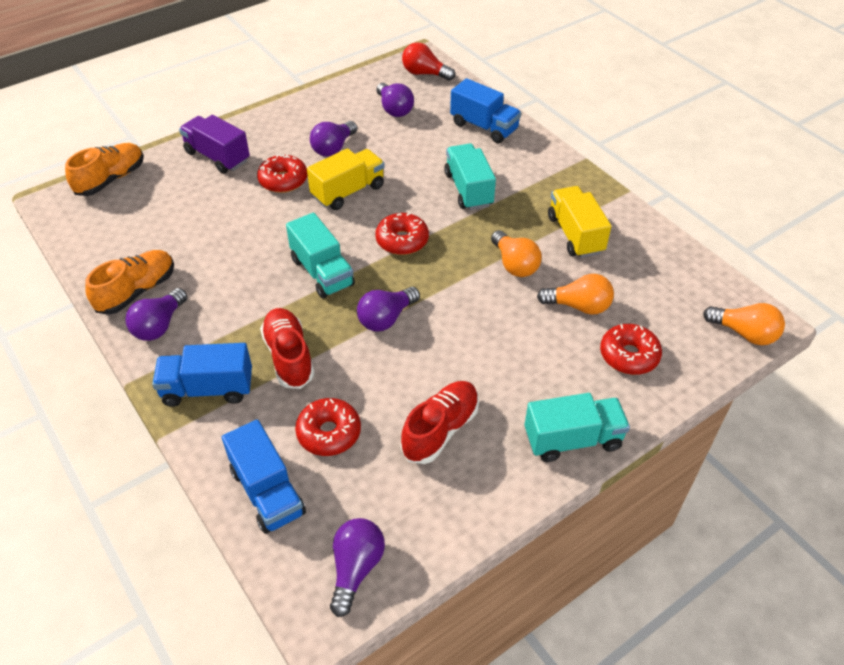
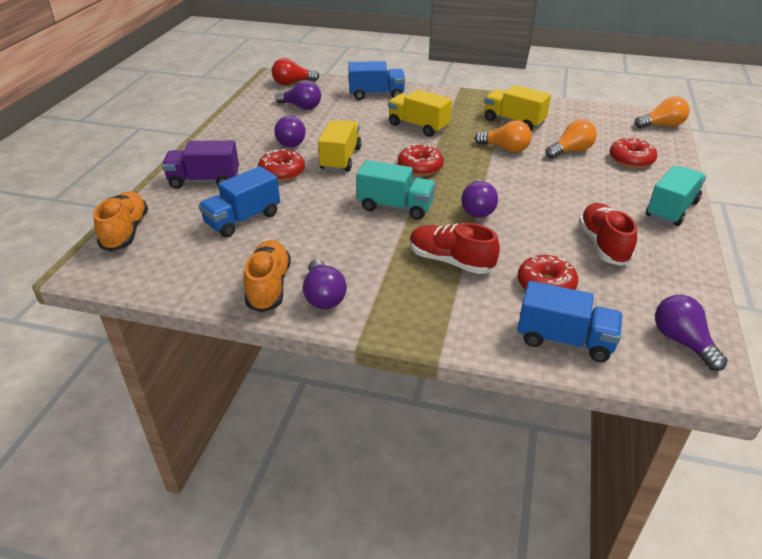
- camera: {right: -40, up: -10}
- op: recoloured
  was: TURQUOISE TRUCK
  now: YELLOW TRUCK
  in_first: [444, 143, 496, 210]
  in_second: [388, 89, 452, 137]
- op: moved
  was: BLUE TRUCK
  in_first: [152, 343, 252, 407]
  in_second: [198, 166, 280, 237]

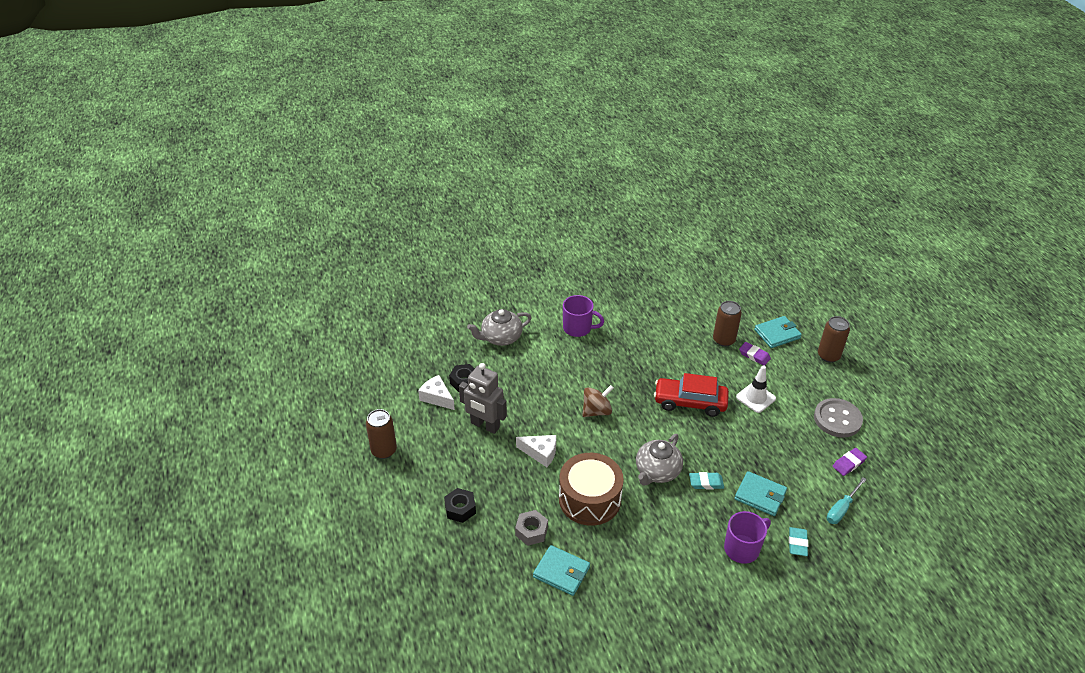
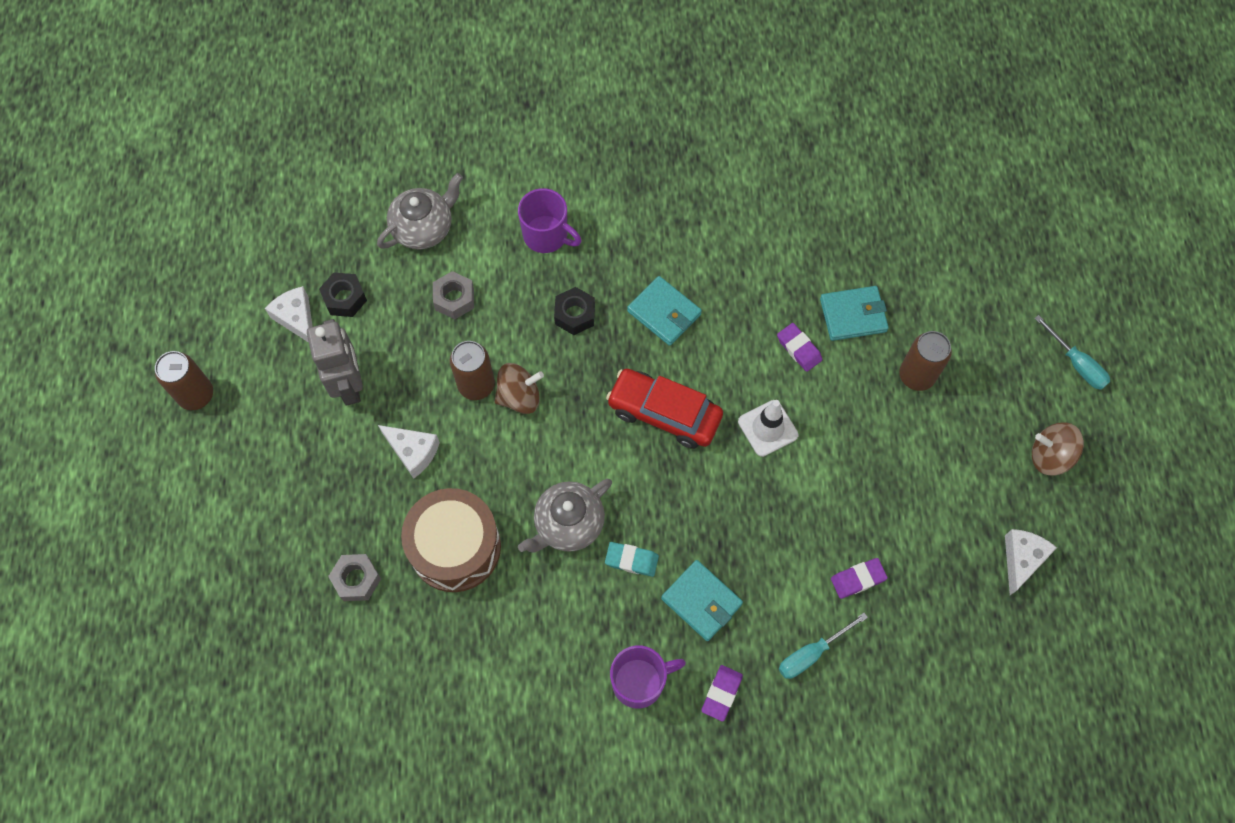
- camera: {right: 15, up: 25}
- op: moved
  was: BROWN CAN
  in_first: [713, 301, 742, 347]
  in_second: [450, 341, 495, 400]
- op: turned
  was: GREY TEAPOT
  in_first: [467, 309, 532, 346]
  in_second: [377, 173, 463, 250]
  clockwise: 150
- op: turned
  was: GREY ROBOT
  in_first: [459, 363, 507, 434]
  in_second: [307, 319, 363, 406]
  clockwise: -150
- op: removed
  was: GREY BUTTON
  in_first: [814, 398, 863, 438]
- op: moved
  was: BLACK NUT
  in_first: [444, 488, 476, 523]
  in_second: [554, 287, 595, 335]
- op: recoloured
  was: TURQUOISE ERASER
  now: PURPLE ERASER
  in_first: [789, 527, 808, 556]
  in_second: [701, 665, 743, 722]
- op: moved
  was: TURQUOISE WALLET
  in_first: [533, 545, 590, 596]
  in_second: [627, 276, 702, 346]
- op: added
  now: GREY NUT
  in_second: [433, 271, 474, 319]
- op: added
  now: TURQUOISE SCREWDRIVER
  in_second: [1034, 315, 1110, 390]
- op: added
  now: BROWN SPINNING TOP
  in_second: [1032, 422, 1084, 475]
- op: added
  now: WHITE CHEESE
  in_second: [1005, 529, 1057, 595]

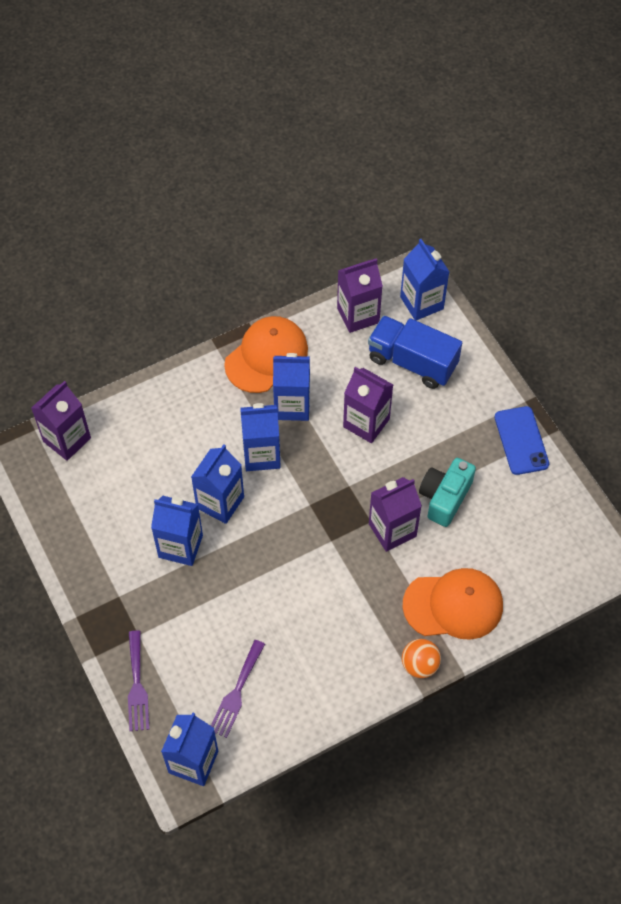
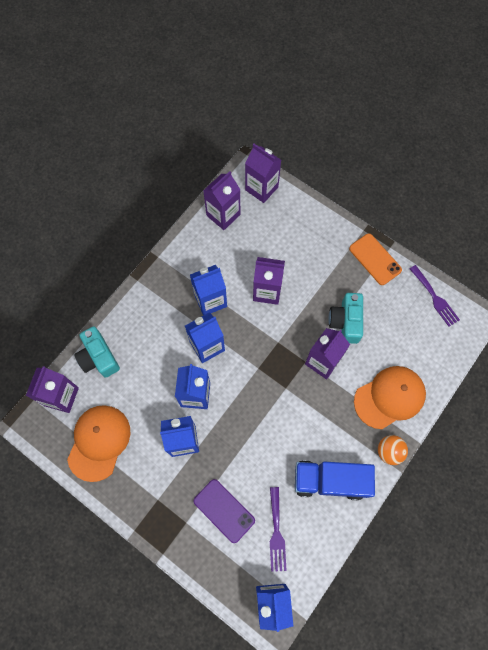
- camera: {right: -25, up: 10}
- op: recoloured
  was: BLUE CARTON
  now: PURPLE CARTON
  in_first: [400, 239, 449, 320]
  in_second: [245, 144, 281, 203]
- op: moved
  was: BLUE TRUCK
  in_first: [368, 315, 462, 389]
  in_second: [295, 460, 375, 500]
- op: moved
  was: ORANGE CAP
  in_first: [224, 316, 308, 393]
  in_second: [67, 405, 130, 482]
- op: recoloured
  was: BLUE PHONE
  now: ORANGE PHONE
  in_first: [495, 406, 549, 475]
  in_second: [349, 233, 402, 285]
- op: moved
  was: PURPLE FORK
  in_first: [128, 630, 149, 731]
  in_second: [410, 265, 460, 327]
- op: added
  now: TURQUOISE CAMERA
  in_second: [74, 326, 120, 378]
- op: added
  now: PURPLE PHONE
  in_second: [193, 479, 255, 543]

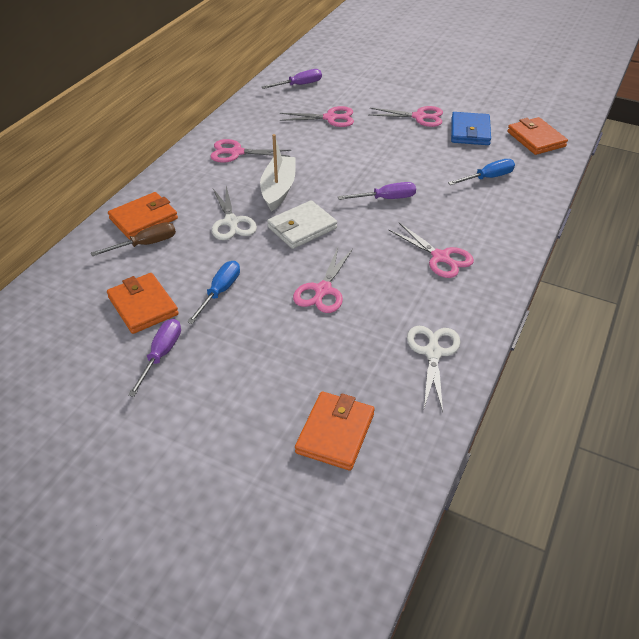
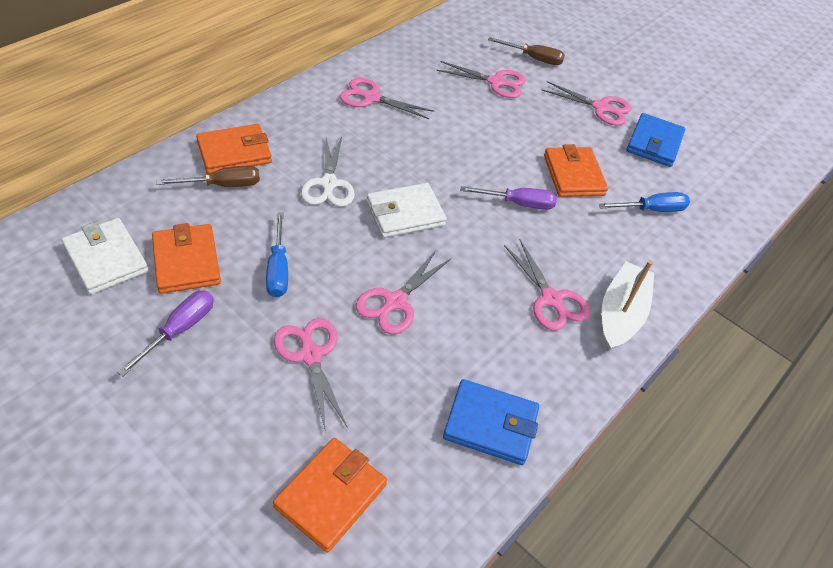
- camera: {right: 10, up: 5}
- op: removed
  was: PURPLE SCREWDRIVER
  in_first: [262, 69, 322, 89]
- op: moved
  was: ORANGE WALLET
  in_first: [507, 117, 568, 155]
  in_second: [544, 144, 608, 197]
- op: moved
  was: WHITE BOAT
  in_first: [260, 134, 296, 211]
  in_second: [602, 261, 654, 351]
- op: turned
  was: BLUE SCREWDRIVER
  in_first: [187, 261, 240, 324]
  in_second: [266, 212, 288, 298]
  clockwise: 135
- op: replaced
  was: WHITE SCISSORS
  now: BLUE WALLET
  in_first: [407, 326, 460, 411]
  in_second: [443, 379, 539, 465]
- op: added
  now: BROWN SCREWDRIVER
  in_second: [488, 37, 565, 65]
- op: added
  now: WHITE WALLET
  in_second: [61, 218, 149, 295]
- op: added
  now: PINK SCISSORS
  in_second: [274, 318, 347, 433]

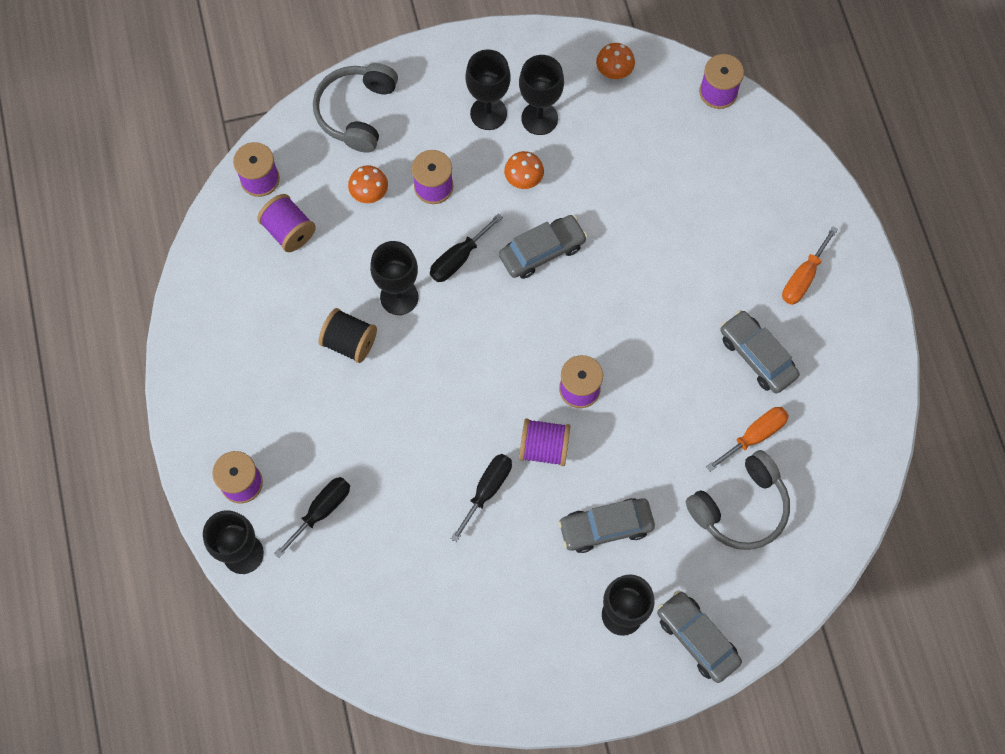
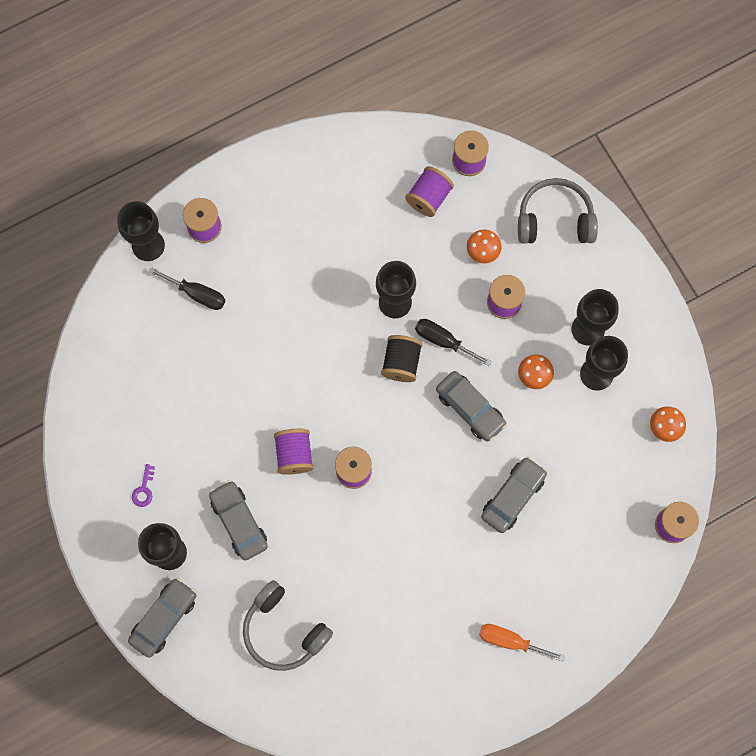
- camera: {right: 75, up: 5}
- op: moved
  was: BLACK SPOOL
  in_first: [319, 308, 377, 363]
  in_second: [381, 335, 423, 382]
- op: moved
  was: GREY CAR
  in_first: [720, 310, 800, 393]
  in_second: [481, 457, 547, 533]
- op: removed
  was: ORANGE SCREWDRIVER
  in_first: [706, 407, 789, 472]
- op: removed
  was: BLACK SCREWDRIVER
  in_first: [451, 454, 512, 542]
- op: added
  now: PURPLE KEY
  in_second: [132, 464, 155, 507]

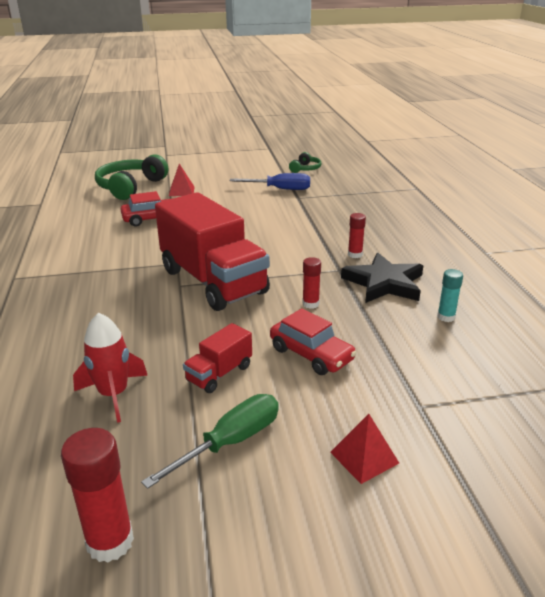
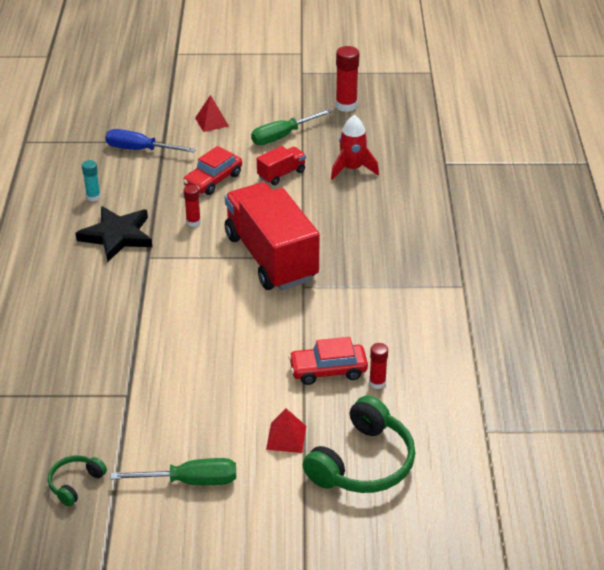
- camera: {right: -170, up: 10}
- op: moved
  was: BLUE SCREWDRIVER
  in_first: [229, 173, 310, 190]
  in_second: [105, 129, 196, 153]
- op: moved
  was: RED GLUE STICK
  in_first: [348, 213, 366, 258]
  in_second: [369, 343, 388, 389]
- op: turned
  was: RED CAR
  in_first: [270, 308, 357, 375]
  in_second: [183, 146, 242, 195]
  clockwise: -105
- op: added
  now: GREEN SCREWDRIVER
  in_second: [110, 458, 236, 485]

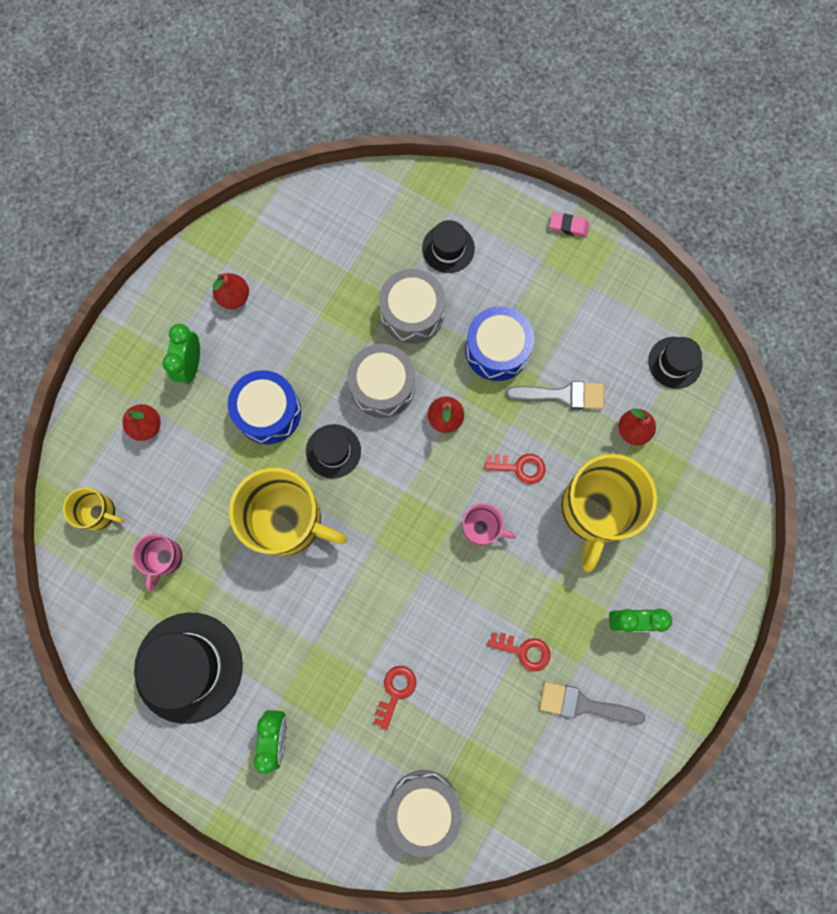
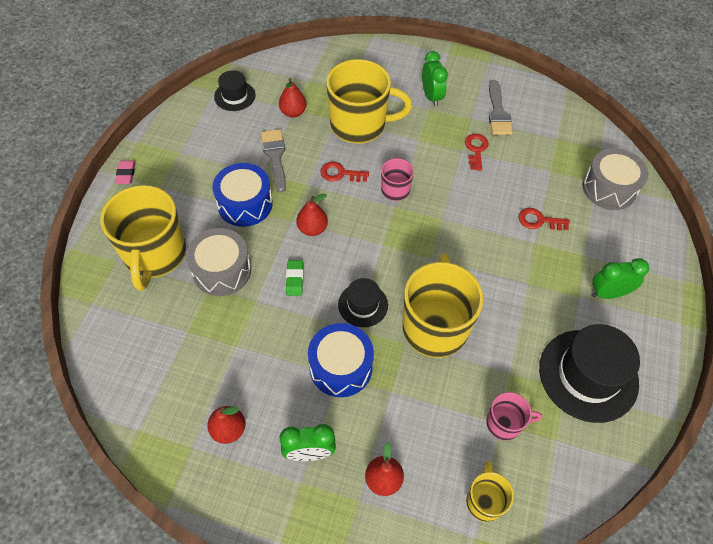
- camera: {right: -105, up: -20}
- op: replaced
  was: BLACK HAT
  now: YELLOW MUG
  in_first: [422, 220, 475, 273]
  in_second: [100, 185, 186, 291]
- op: replaced
  was: GREY DRUM
  now: GREEN ERASER
  in_first: [347, 344, 415, 418]
  in_second: [286, 260, 303, 296]
- op: turned
  was: RED KEY
  in_first: [484, 454, 546, 484]
  in_second: [320, 162, 369, 182]
  clockwise: -75

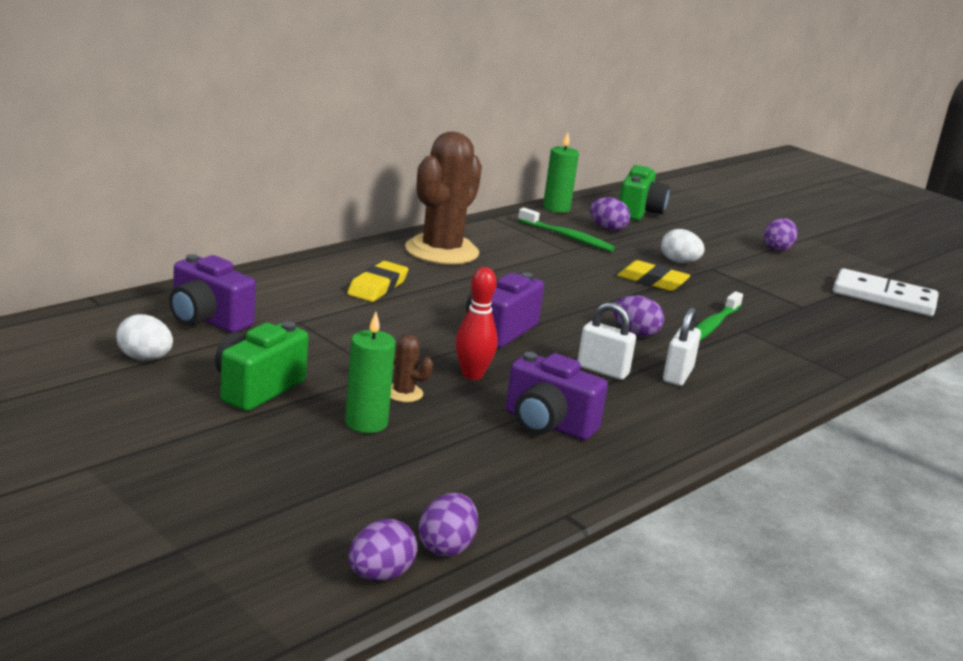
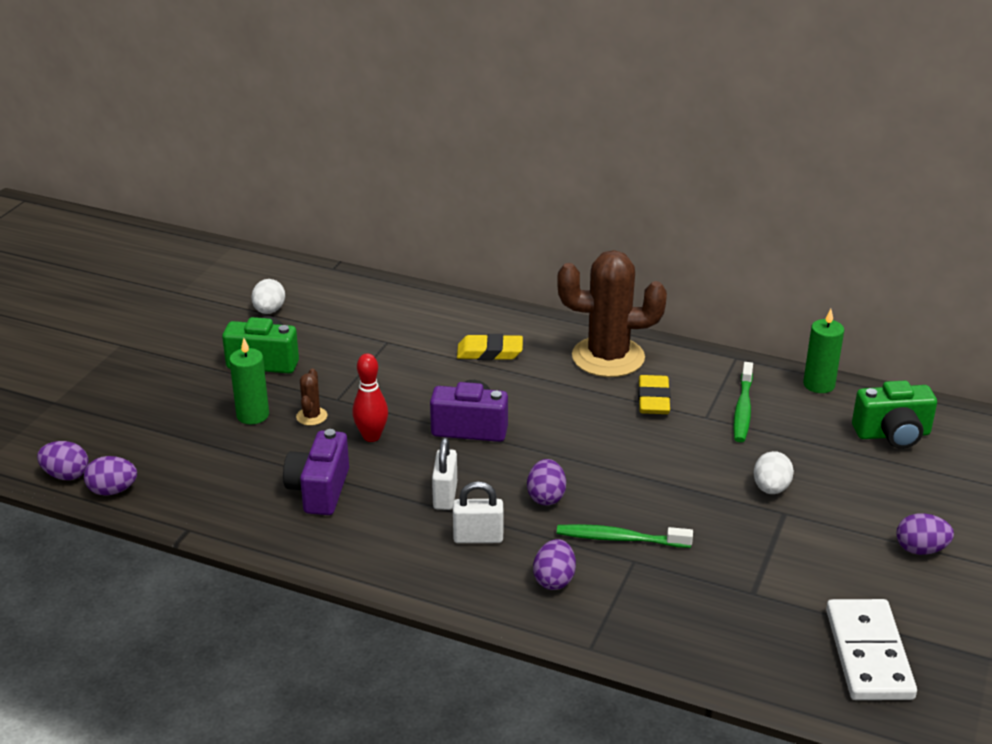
- camera: {right: 70, up: 10}
- op: moved
  was: PURPLE EGG
  in_first: [590, 197, 630, 231]
  in_second: [533, 539, 576, 590]
- op: removed
  was: PURPLE CAMERA
  in_first: [169, 254, 256, 333]
- op: moved
  was: YELLOW ERASER
  in_first: [617, 260, 690, 291]
  in_second: [638, 375, 671, 414]

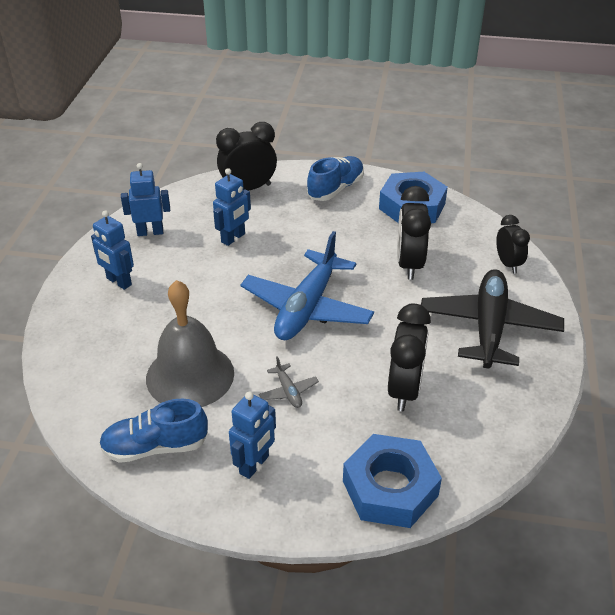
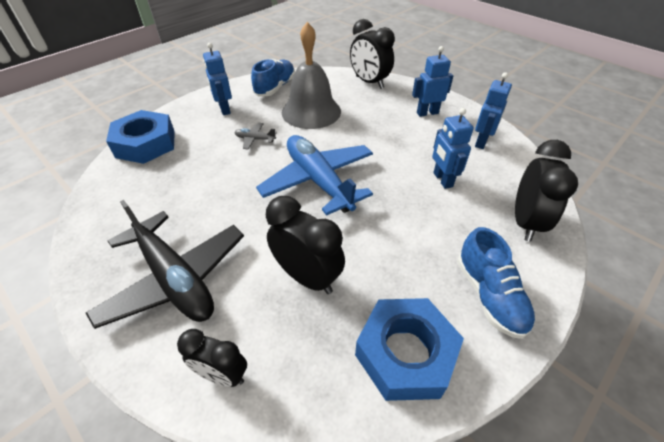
- camera: {right: 125, up: 5}
- op: moved
  was: BLACK CLOCK
  in_first: [388, 304, 431, 411]
  in_second: [350, 19, 395, 89]

